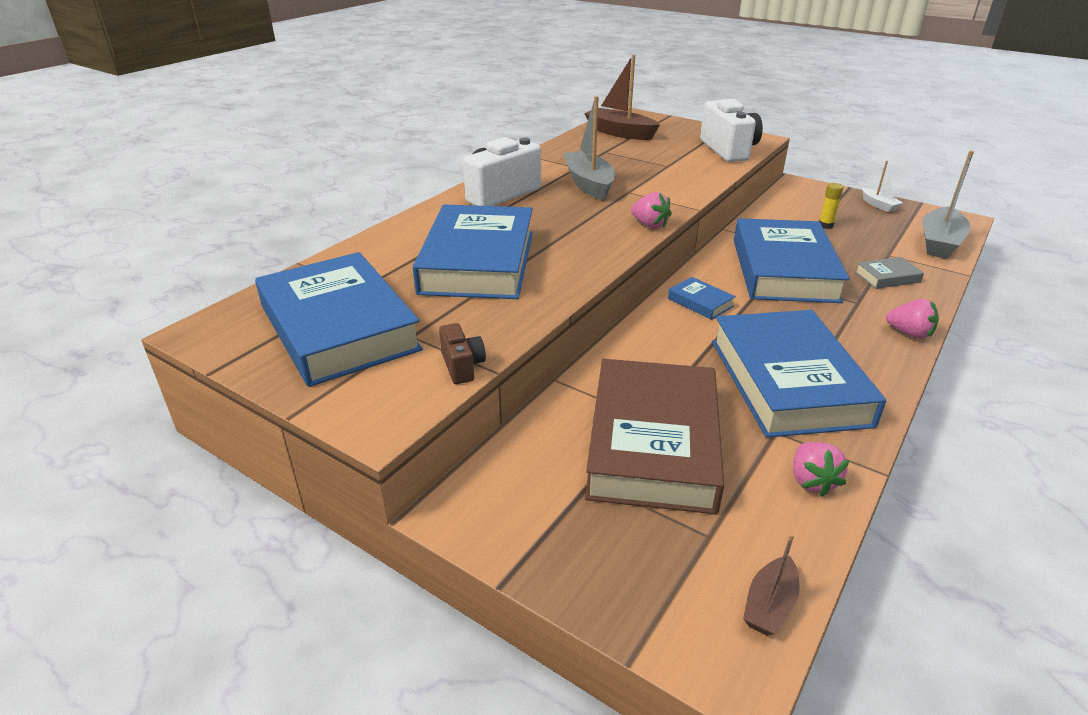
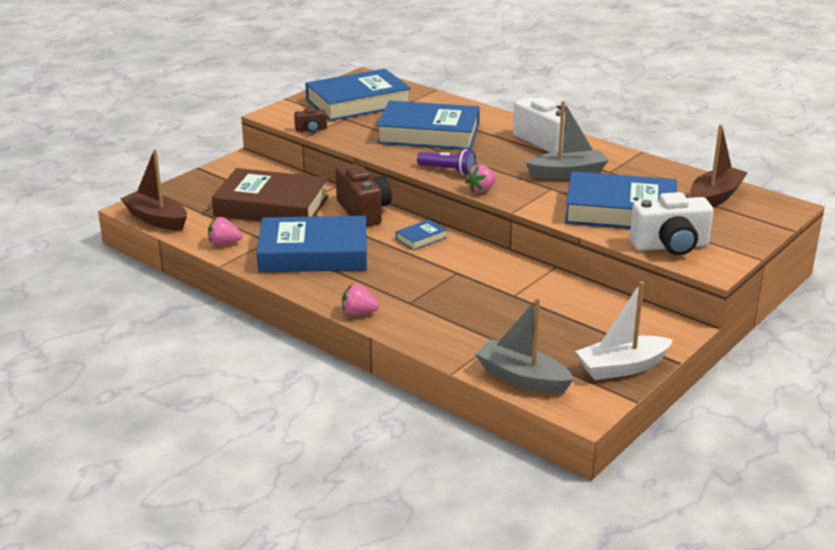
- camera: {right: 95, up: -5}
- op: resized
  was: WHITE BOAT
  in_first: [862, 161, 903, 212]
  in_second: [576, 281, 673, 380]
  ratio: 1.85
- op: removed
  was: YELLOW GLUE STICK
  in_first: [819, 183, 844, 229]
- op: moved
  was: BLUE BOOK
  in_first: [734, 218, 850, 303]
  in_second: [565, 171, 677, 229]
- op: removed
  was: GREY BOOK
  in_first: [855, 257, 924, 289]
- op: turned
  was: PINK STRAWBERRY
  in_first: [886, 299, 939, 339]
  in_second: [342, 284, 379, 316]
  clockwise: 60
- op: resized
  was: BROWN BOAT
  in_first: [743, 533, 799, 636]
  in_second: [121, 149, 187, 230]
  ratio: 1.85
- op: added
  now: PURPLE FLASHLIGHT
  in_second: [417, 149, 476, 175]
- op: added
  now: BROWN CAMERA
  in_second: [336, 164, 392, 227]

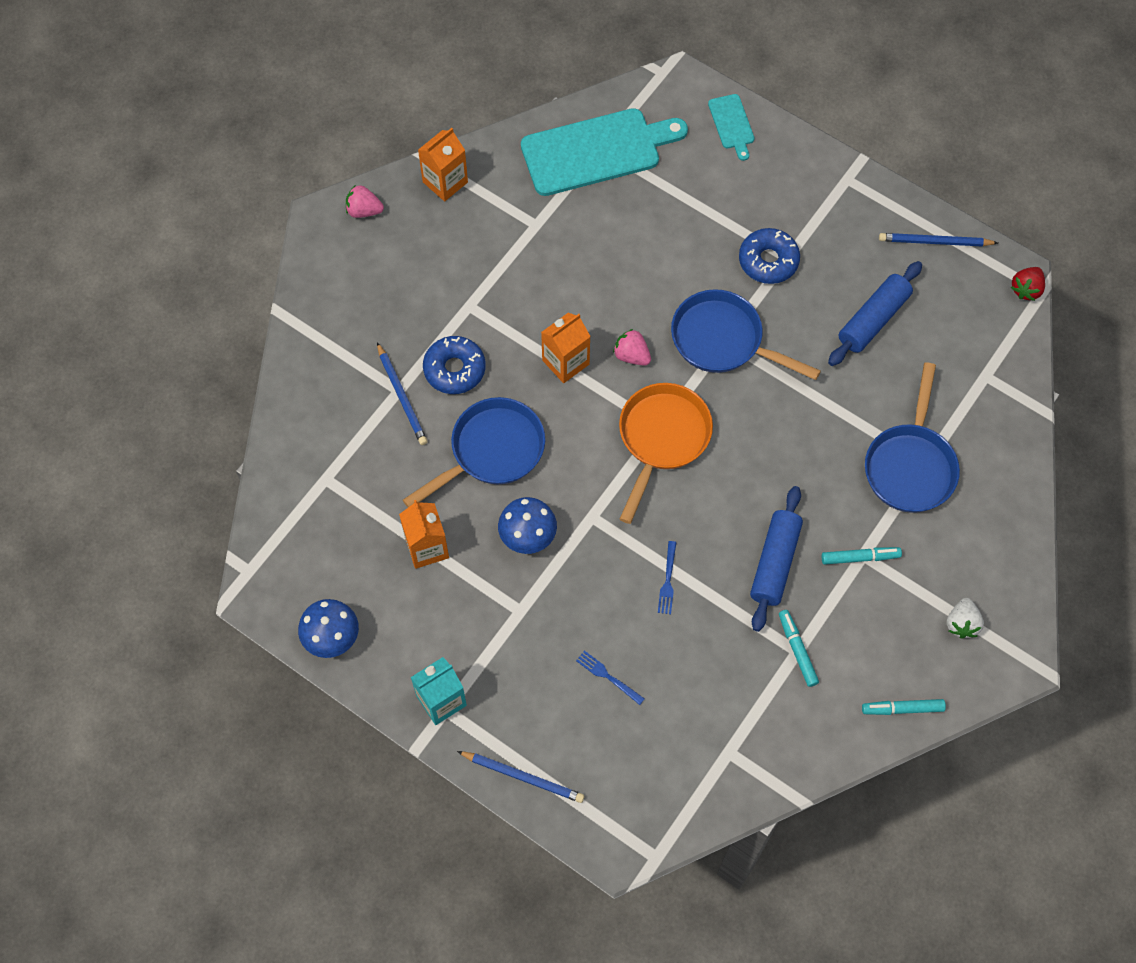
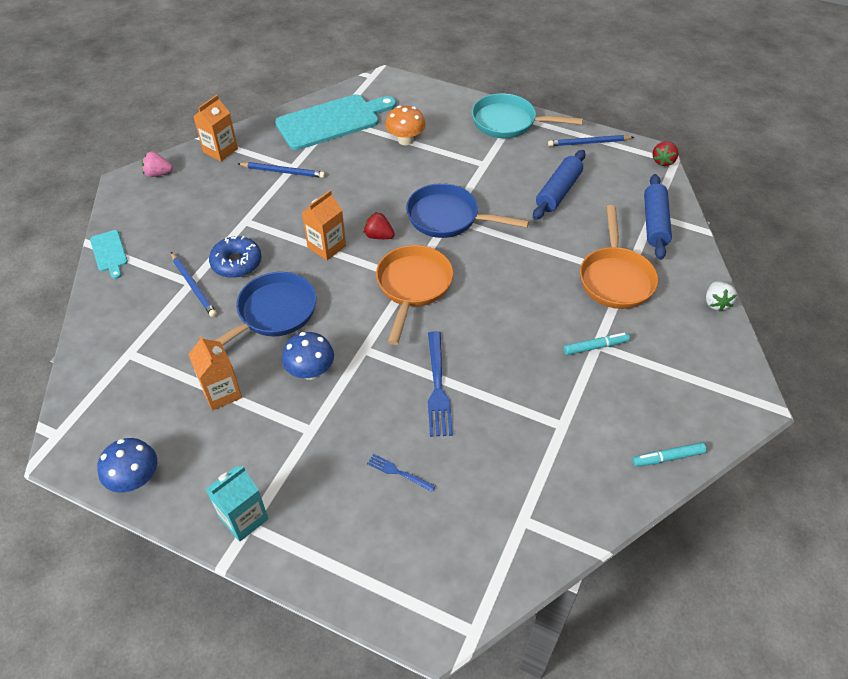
- camera: {right: -10, up: -15}
- op: moved
  was: TURQUOISE CUTTING BOARD
  in_first: [708, 94, 755, 161]
  in_second: [90, 230, 128, 279]
- op: removed
  was: BLUE DONUT
  in_first: [739, 228, 800, 284]
- op: recoloured
  was: PINK STRAWBERRY
  now: RED STRAWBERRY
  in_first: [613, 329, 651, 366]
  in_second: [363, 212, 395, 239]
- op: recoloured
  was: BLUE PAN
  now: ORANGE PAN
  in_first: [865, 362, 960, 513]
  in_second: [580, 205, 658, 309]
- op: moved
  was: BLUE ROLLING PIN
  in_first: [750, 486, 803, 632]
  in_second: [644, 174, 672, 260]
- op: resized
  was: BLUE FORK
  in_first: [658, 541, 676, 614]
  in_second: [428, 331, 453, 437]
  ratio: 1.85
- op: moved
  was: WHITE STRAWBERRY
  in_first: [947, 598, 984, 639]
  in_second: [706, 281, 737, 311]
- op: removed
  was: TURQUOISE MARKER
  in_first: [779, 610, 819, 687]
- op: moved
  was: BLUE PENCIL
  in_first: [457, 751, 585, 803]
  in_second: [238, 162, 325, 178]
- op: added
  now: TURQUOISE PAN
  in_second: [472, 94, 583, 138]
- op: added
  now: ORANGE MUSHROOM
  in_second: [385, 105, 426, 145]

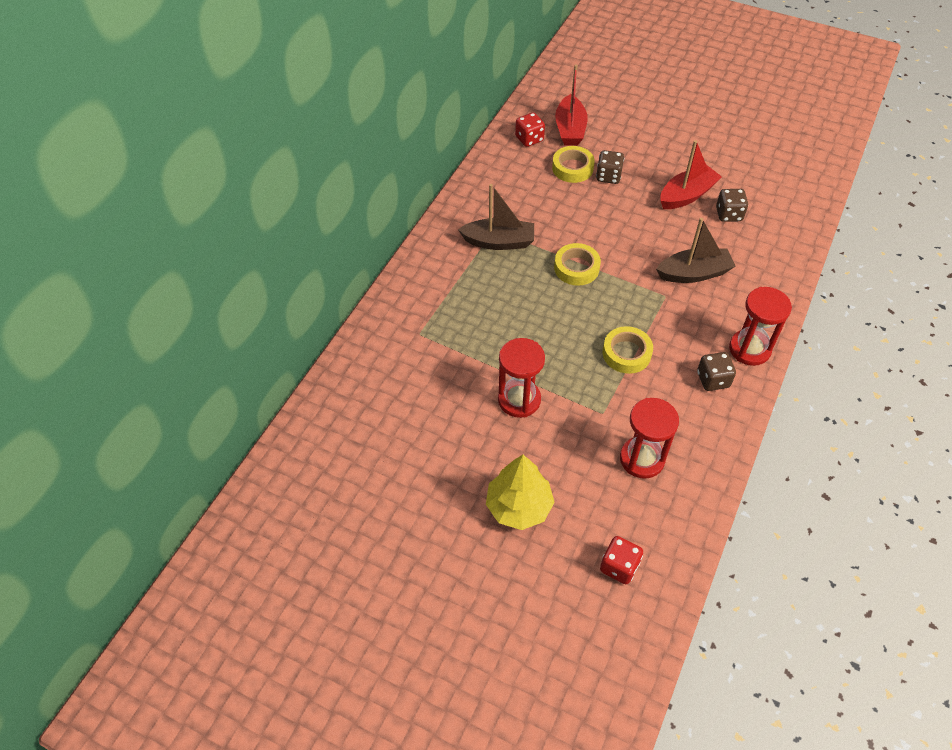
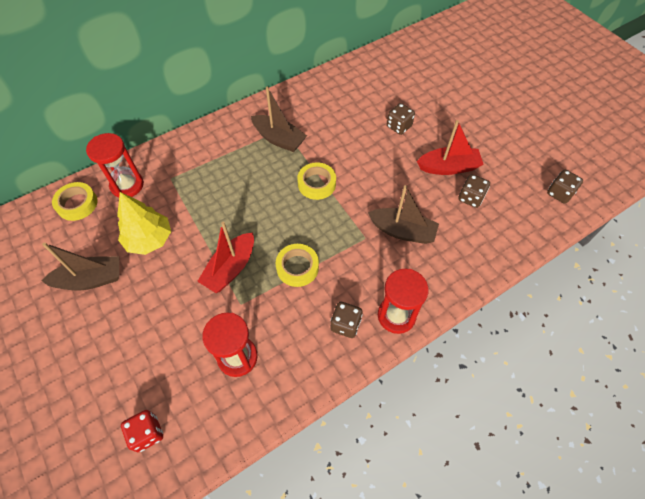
- camera: {right: 30, up: 5}
- op: moved
  was: RED BOAT
  in_first: [555, 65, 588, 146]
  in_second: [197, 222, 254, 293]
- op: removed
  was: RED DICE
  in_first: [515, 112, 545, 147]
- op: moved
  was: YELLOW TAPE
  in_first: [552, 146, 595, 183]
  in_second: [52, 182, 98, 221]
- op: moved
  was: RED HOURGLASS
  in_first: [498, 338, 545, 418]
  in_second: [86, 133, 144, 197]
- op: moved
  was: YELLOW TREE
  in_first: [486, 455, 555, 530]
  in_second: [117, 192, 171, 255]
- op: added
  now: BROWN DICE
  in_second: [547, 170, 583, 204]
- op: added
  now: BROWN BOAT
  in_second: [41, 242, 119, 290]

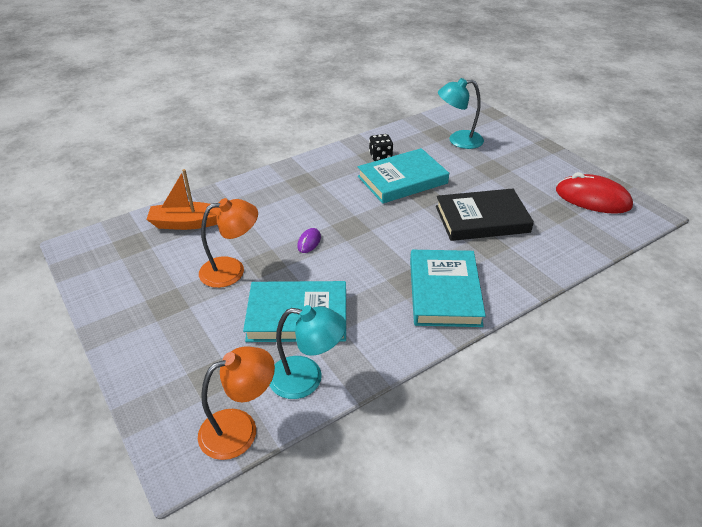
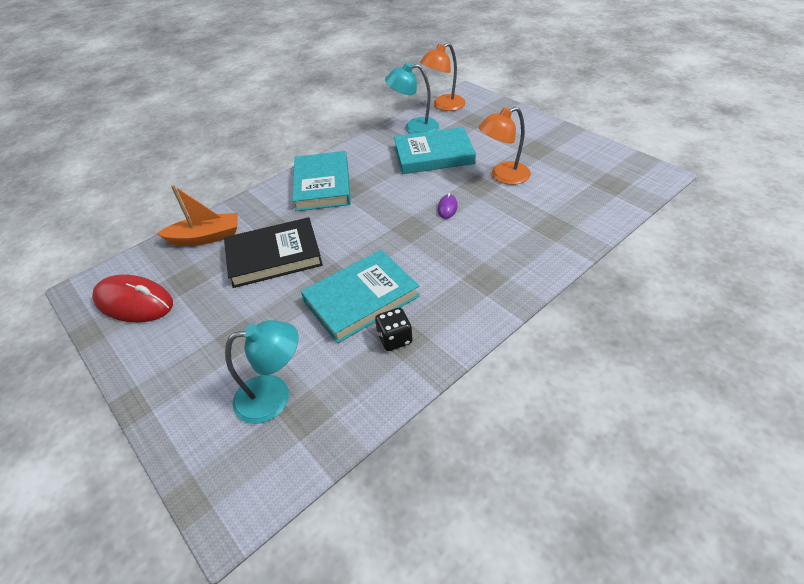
- camera: {right: 175, up: 5}
- op: moved
  was: ORANGE BOAT
  in_first: [146, 169, 220, 230]
  in_second: [156, 185, 238, 246]

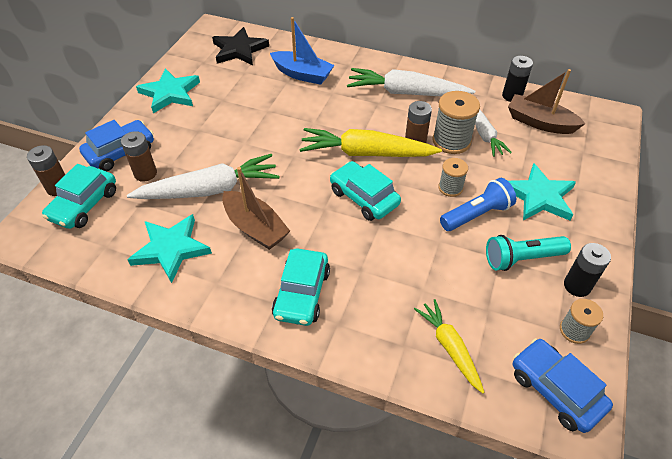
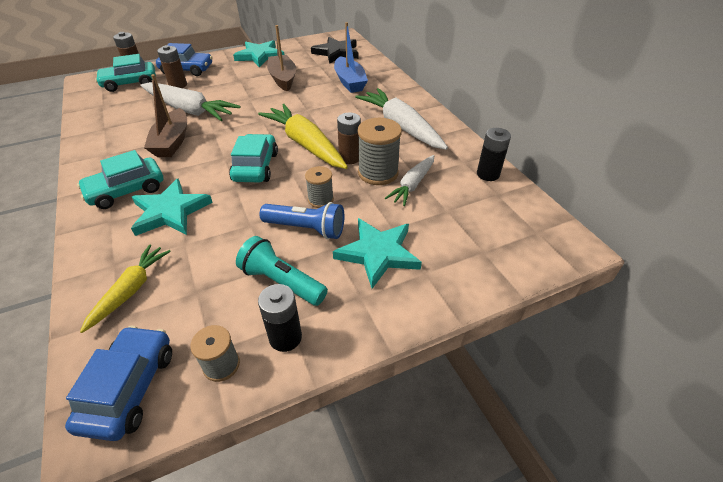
- camera: {right: 45, up: -5}
- op: moved
  was: BROWN BOAT
  in_first: [508, 69, 586, 134]
  in_second: [267, 25, 296, 92]
- op: moved
  was: TURQUOISE STAR
  in_first: [127, 214, 212, 283]
  in_second: [131, 178, 213, 236]

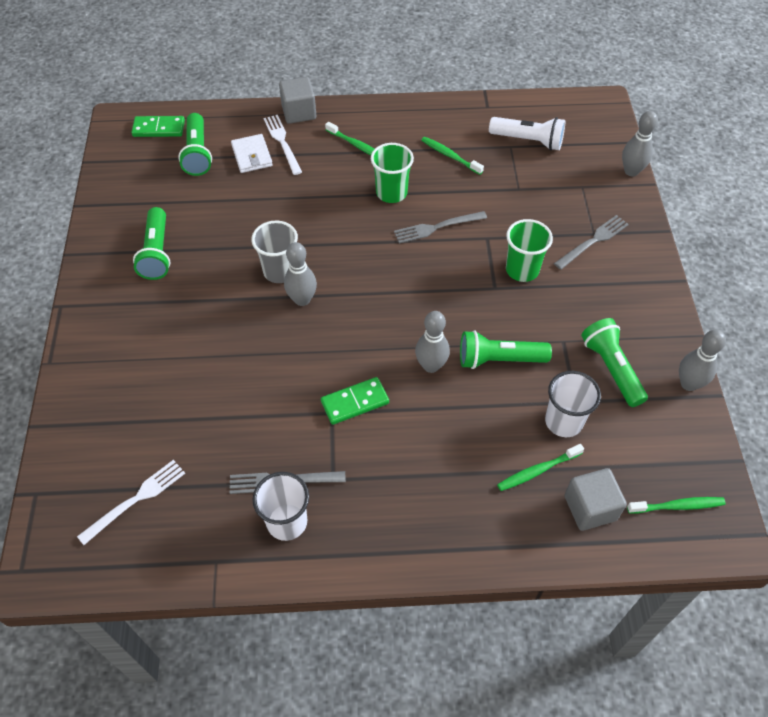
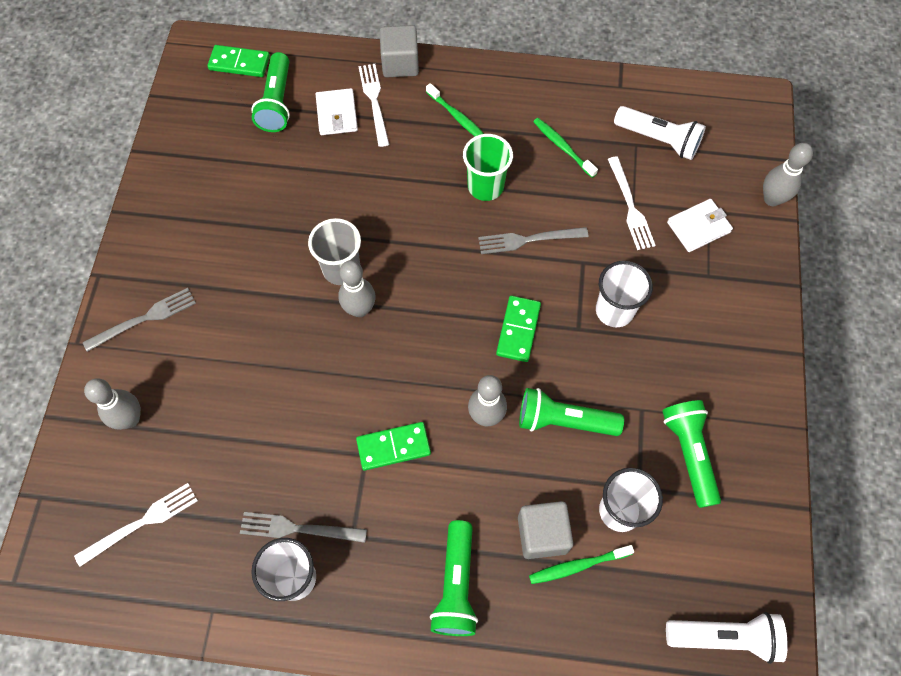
- camera: {right: 10, up: 10}
- op: moved
  was: GREEN FLASHLIGHT
  in_first: [133, 207, 170, 280]
  in_second: [430, 520, 478, 636]
- op: moved
  was: GREY FORK
  in_first: [554, 215, 629, 270]
  in_second: [83, 288, 196, 352]
- op: recoloured
  was: GREEN CUP
  now: WHITE CUP
  in_first: [506, 219, 553, 282]
  in_second: [596, 261, 653, 327]
- op: moved
  was: GREY BOWLING PIN
  in_first: [679, 329, 726, 391]
  in_second: [84, 378, 141, 430]
- op: moved
  was: GREY CUBE
  in_first: [564, 468, 627, 531]
  in_second: [518, 501, 574, 559]
- op: replaced
  was: GREEN TOOTHBRUSH
  now: WHITE FLASHLIGHT
  in_first: [627, 497, 726, 513]
  in_second: [666, 612, 788, 664]
- op: added
  now: WHITE FORK
  in_second: [608, 157, 656, 250]
- op: added
  now: WHITE WALLET
  in_second: [667, 199, 733, 252]
- op: added
  now: GREEN DOMINO
  in_second: [496, 296, 541, 362]

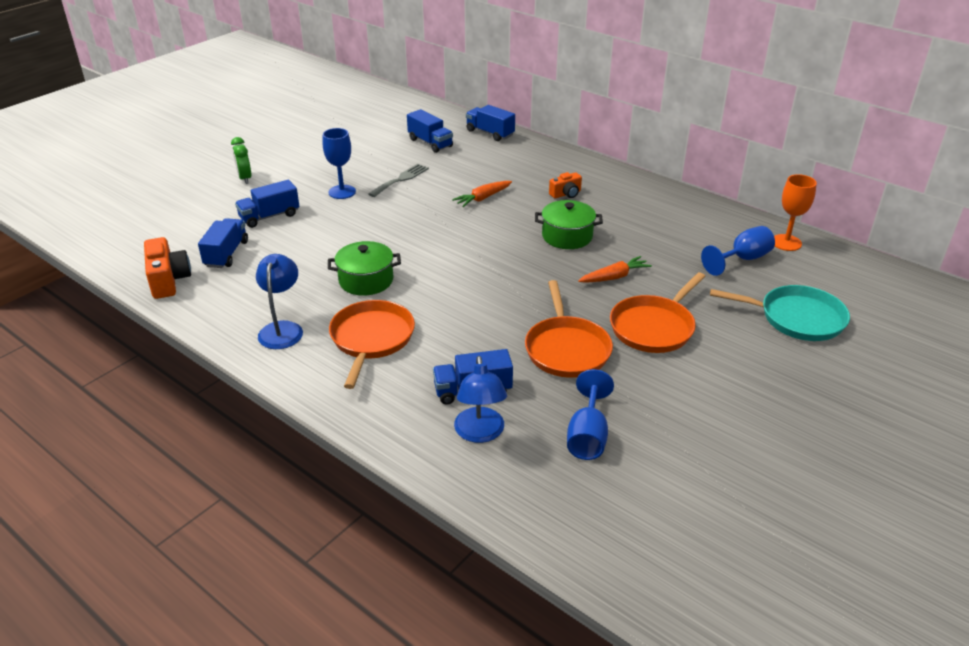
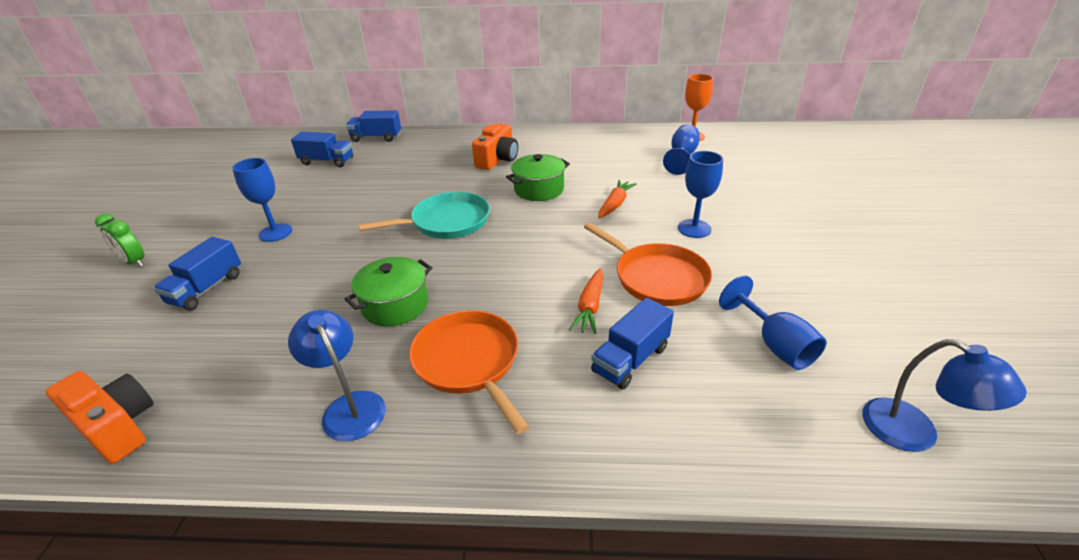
- camera: {right: -35, up: 0}
- op: removed
  was: GREY FORK
  in_first: [368, 164, 429, 197]
- op: resized
  was: ORANGE CAMERA
  in_first: [549, 172, 582, 198]
  in_second: [472, 123, 518, 170]
  ratio: 1.65
- op: moved
  was: ORANGE CARROT
  in_first: [452, 181, 512, 207]
  in_second: [569, 268, 603, 334]
- op: removed
  was: BLUE TRUCK
  in_first: [198, 218, 248, 268]
- op: replaced
  was: ORANGE PAN
  now: BLUE GOBLET
  in_first: [610, 272, 705, 353]
  in_second: [678, 151, 723, 238]
- op: moved
  was: TURQUOISE PAN
  in_first: [710, 285, 850, 341]
  in_second: [359, 192, 490, 239]
- op: moved
  was: BLUE LAMP
  in_first: [454, 356, 507, 443]
  in_second: [863, 339, 1027, 452]

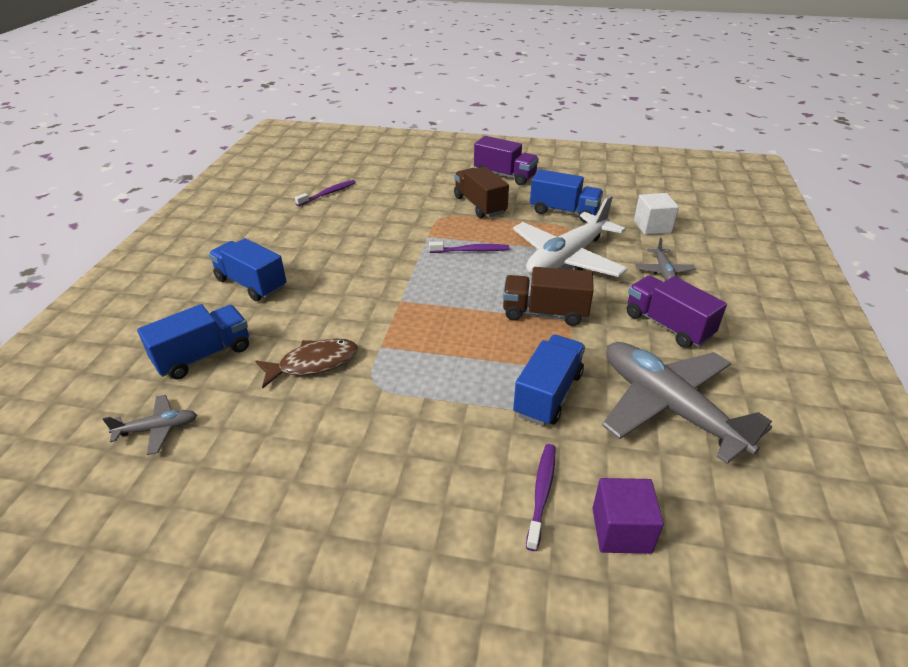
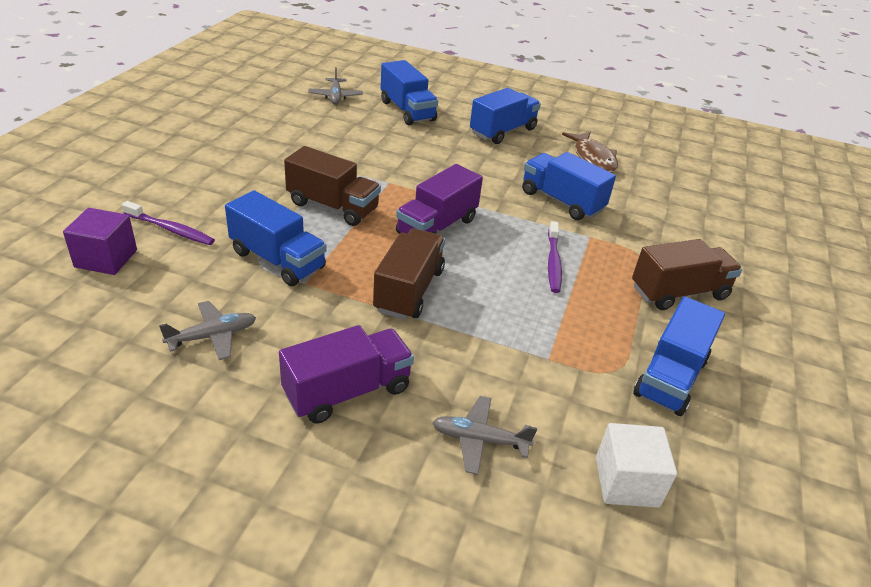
- camera: {right: 95, up: 0}
- op: moved
  was: PURPLE TRUCK
  in_first: [474, 136, 539, 185]
  in_second: [396, 164, 483, 234]
- op: removed
  was: PURPLE TOOTHBRUSH
  in_first: [295, 180, 356, 206]
- op: removed
  was: WHITE PLANE
  in_first: [513, 195, 628, 277]
- op: moved
  was: BROWN FISH
  in_first: [255, 339, 358, 388]
  in_second: [562, 131, 618, 173]
- op: resized
  was: GREY PLANE
  in_first: [602, 342, 772, 464]
  in_second: [159, 301, 256, 360]
  ratio: 0.45
- op: added
  now: BROWN TRUCK
  in_second: [284, 146, 381, 226]
- op: added
  now: BLUE TRUCK
  in_second: [522, 152, 616, 220]

